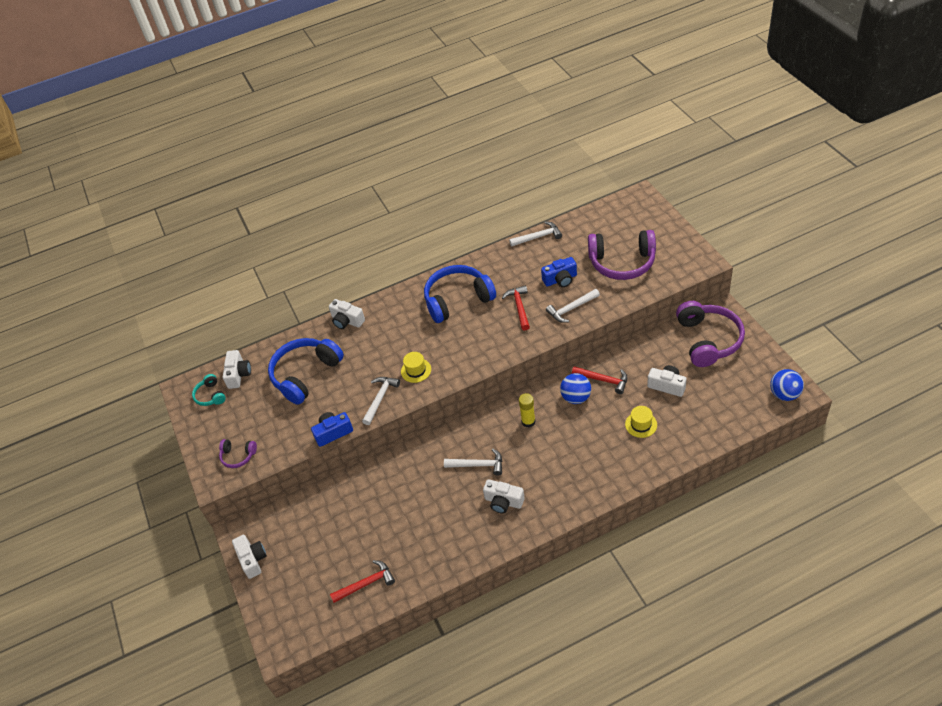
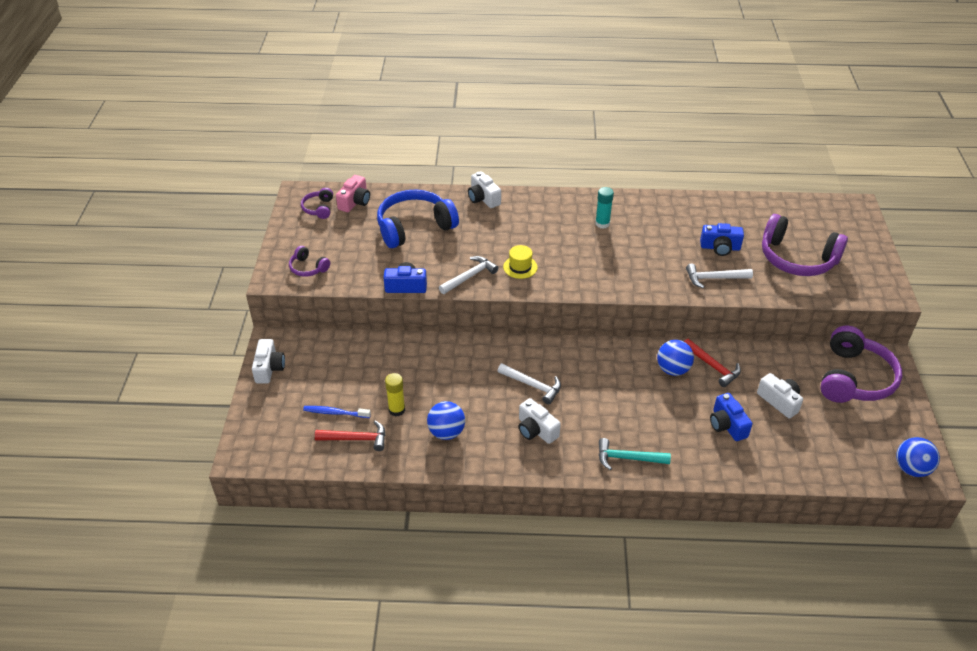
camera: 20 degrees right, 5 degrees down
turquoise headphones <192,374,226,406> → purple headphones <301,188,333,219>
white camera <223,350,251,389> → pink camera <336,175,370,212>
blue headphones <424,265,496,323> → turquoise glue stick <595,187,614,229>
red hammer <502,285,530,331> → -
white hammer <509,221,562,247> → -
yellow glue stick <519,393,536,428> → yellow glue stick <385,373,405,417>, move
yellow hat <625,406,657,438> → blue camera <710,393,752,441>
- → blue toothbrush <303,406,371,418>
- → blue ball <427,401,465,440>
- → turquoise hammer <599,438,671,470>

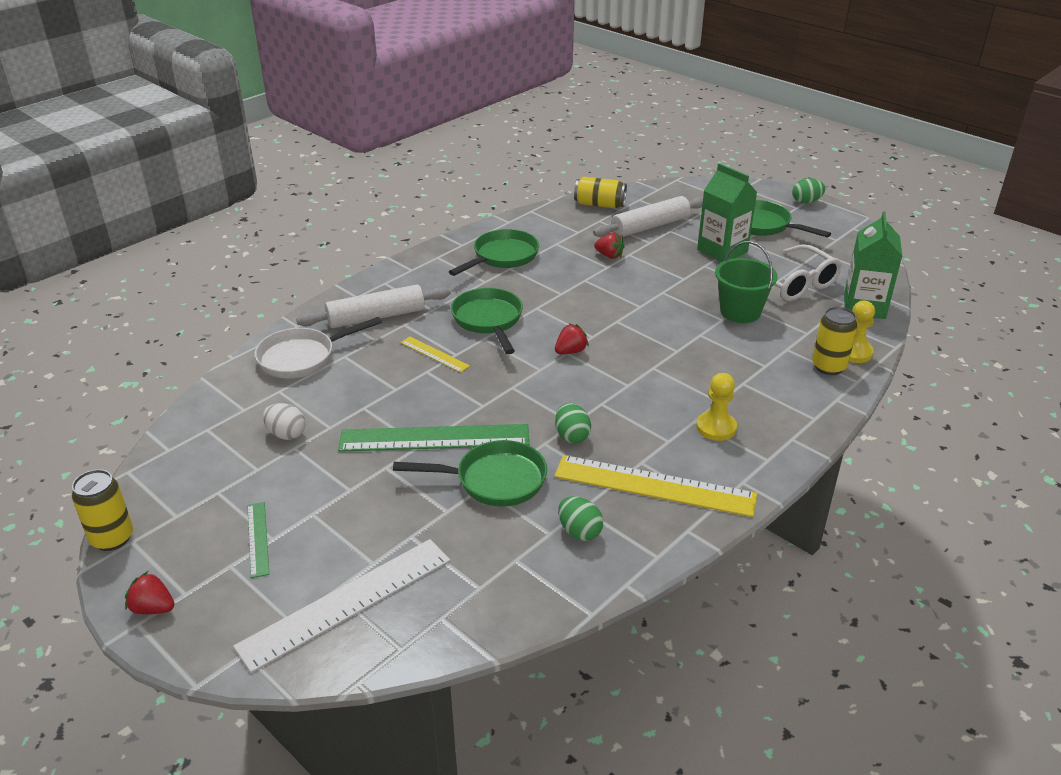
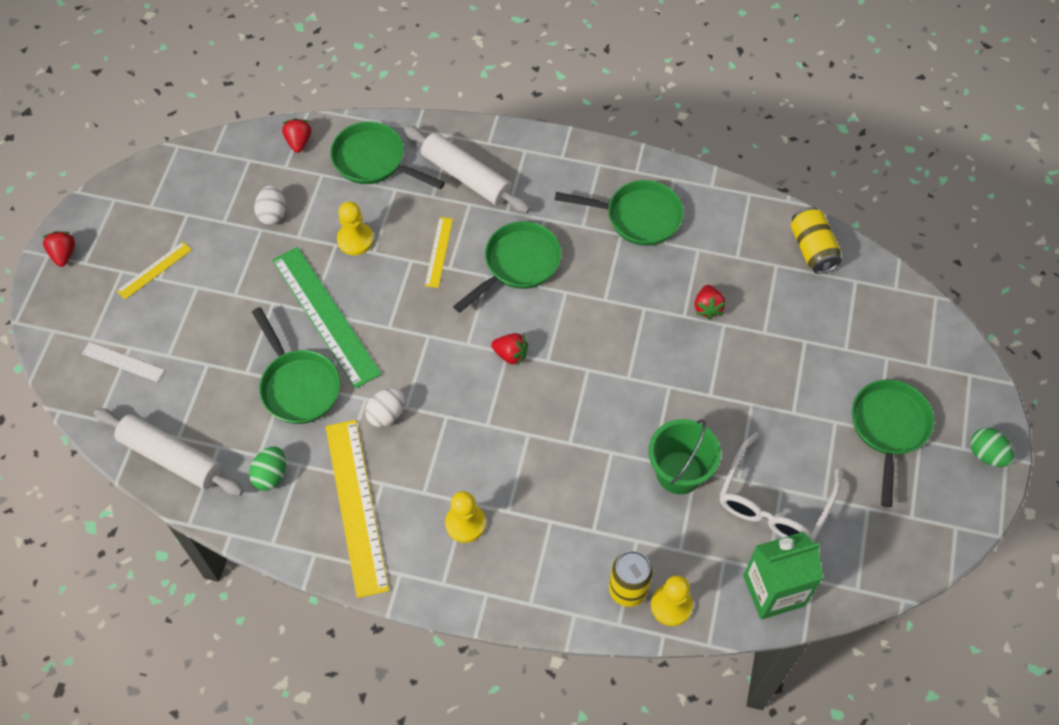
camera: 60 degrees right, 25 degrees up
yellow can <72,469,133,551> → -
white ruler <233,539,451,673> → white ruler <82,342,164,382>, x0.49
green ruler <247,502,269,578> → yellow ruler <117,242,191,300>
white pan <255,317,382,378> → green pan <330,121,445,190>
green egg <555,403,591,443> → white egg <365,388,405,427>
white rolling pin <593,196,703,237> → white rolling pin <94,409,244,496>, move
green carton <697,163,757,262> → -
- → red strawberry <282,118,311,153>
- → yellow pawn <337,201,374,255>

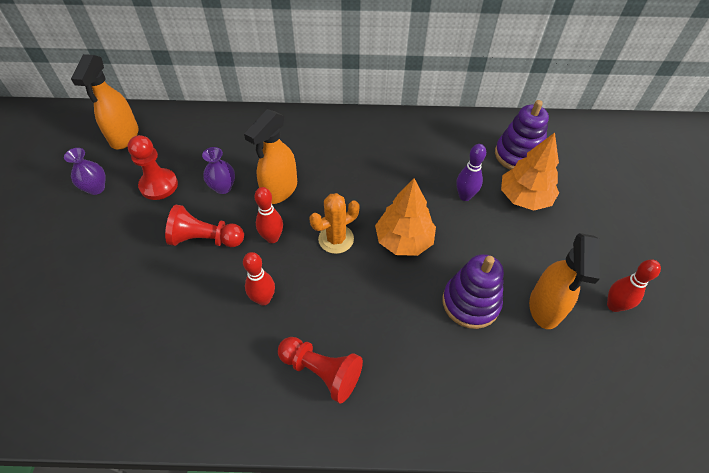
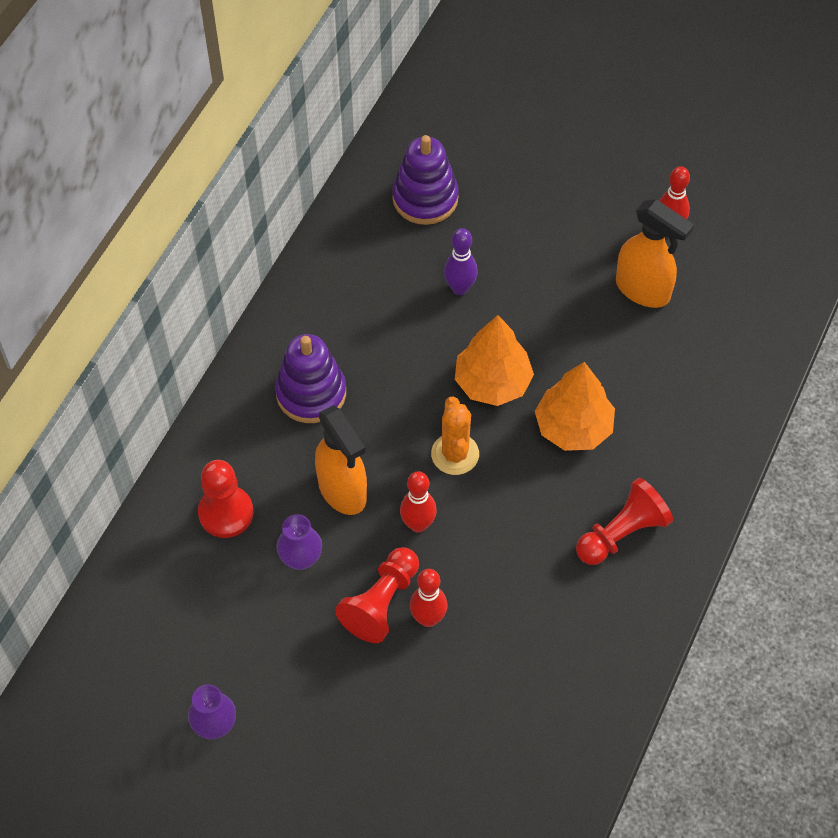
camera: 65 degrees left, 5 degrees up
orange spray bottle <71,54,139,149> → -
red pawn <127,135,178,200> → red pawn <198,460,253,538>, move
red bowling pin <243,252,275,306> → red bowling pin <410,569,447,627>, move
purple stacking toy <442,254,504,329> → purple stacking toy <275,334,346,423>, move
orange tree <501,133,559,211> → orange tree <535,362,615,451>, move

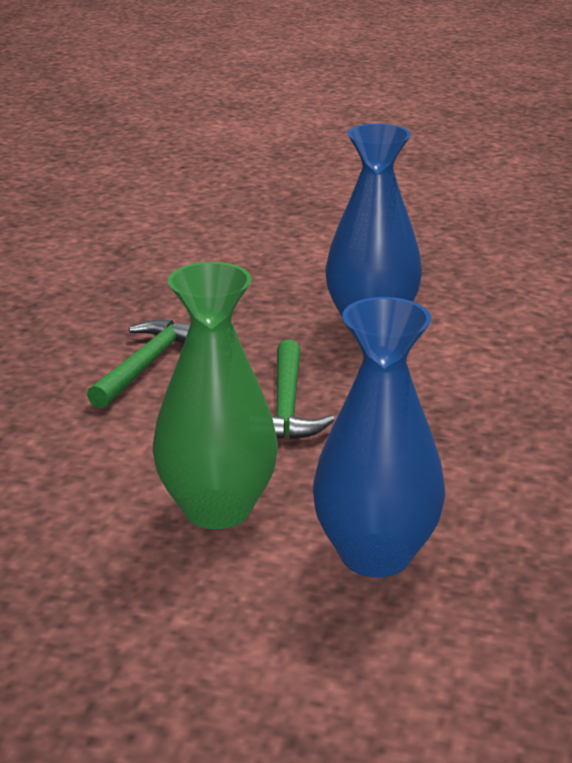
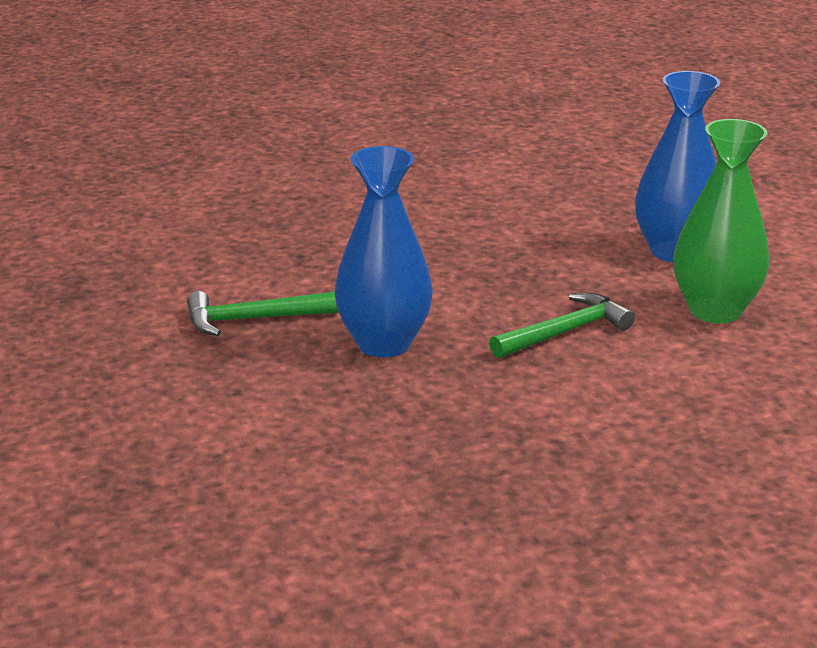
camera: 125 degrees left, 0 degrees up
green hammer <87,319,190,408> → green hammer <187,291,338,336>, move

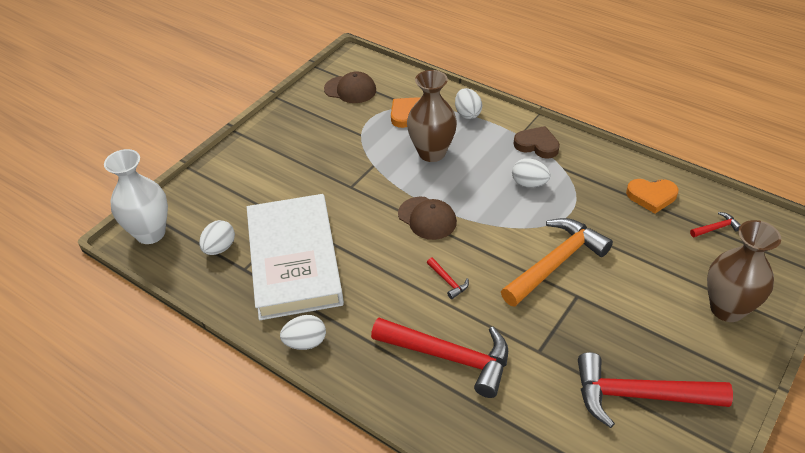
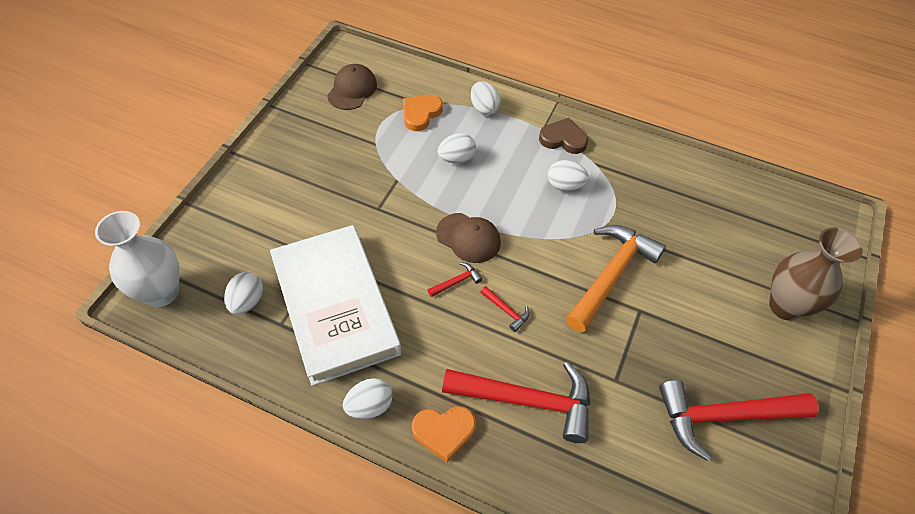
camera: 15 degrees left, 10 degrees up
brown cap <324,71,376,103> → brown cap <327,64,377,110>, 75 degrees counterclockwise
brown vase <407,70,457,162> → white egg <438,133,476,164>
orange heart <626,179,678,214> → orange heart <412,406,476,463>, move
red hammer <690,212,741,237> → red hammer <428,262,482,297>, move

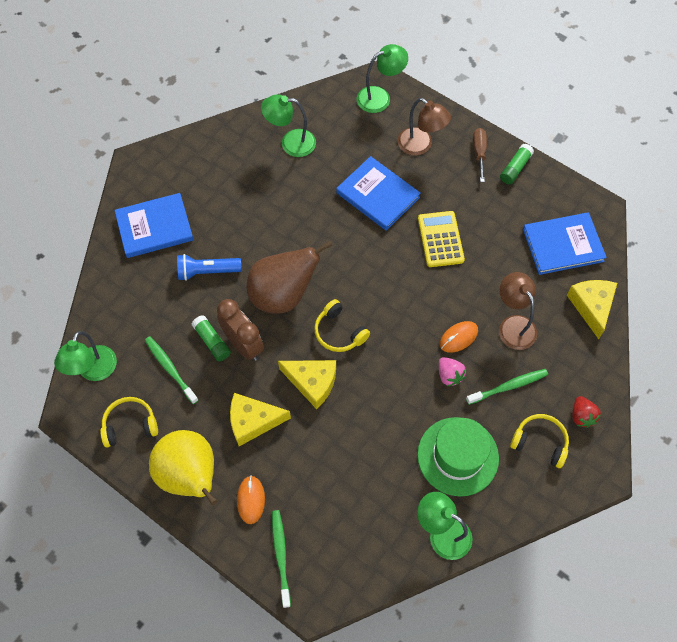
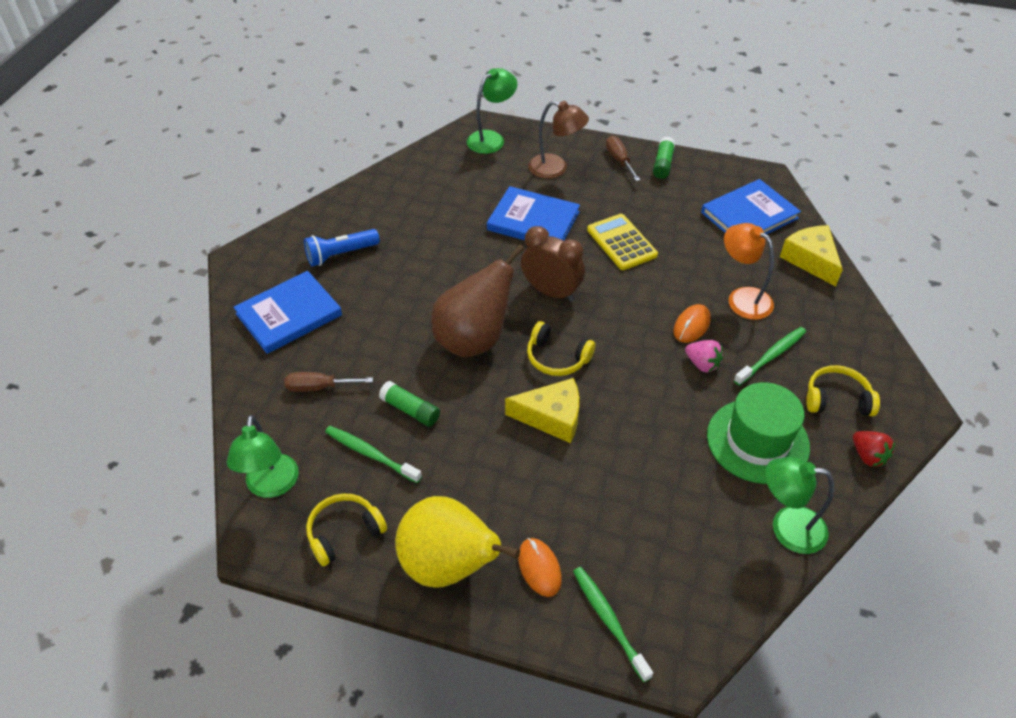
camera: 20 degrees left, 15 degrees down
blue flashlight <177,254,242,281> → blue flashlight <304,229,380,266>, move
brown clock <217,299,264,361> → brown clock <521,226,585,302>, move
yellow cheese <230,393,291,446> → -
green lamp <261,94,316,157> → -
brown lamp <499,272,537,350> → orange lamp <724,223,774,320>
red strawberry <572,396,601,428> → red strawberry <853,431,895,467>, move
- → brown screwdriver <285,372,373,392>

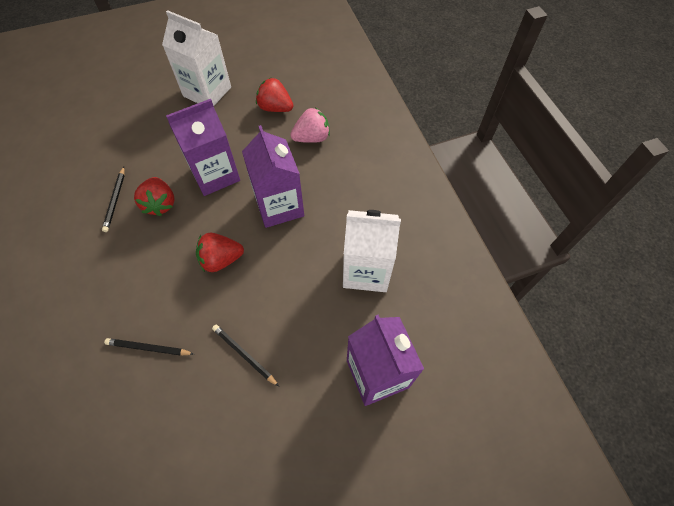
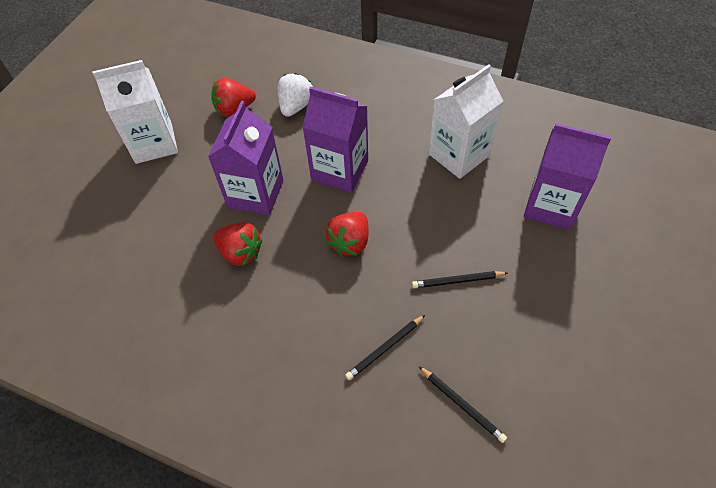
camera: 45 degrees left, 5 degrees down
black pencil <102,167,125,232> → black pencil <419,366,507,443>, move
pink strawberry <290,107,330,143> → white strawberry <278,73,313,117>

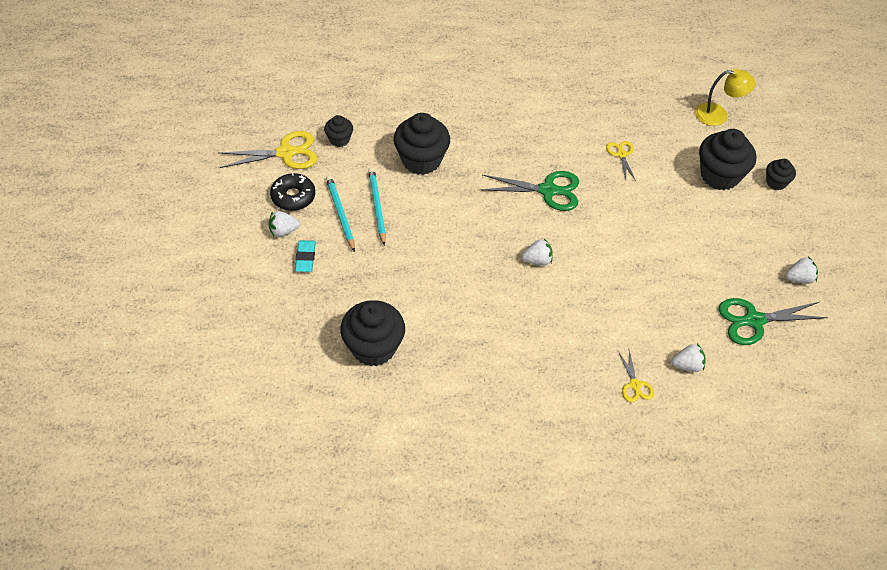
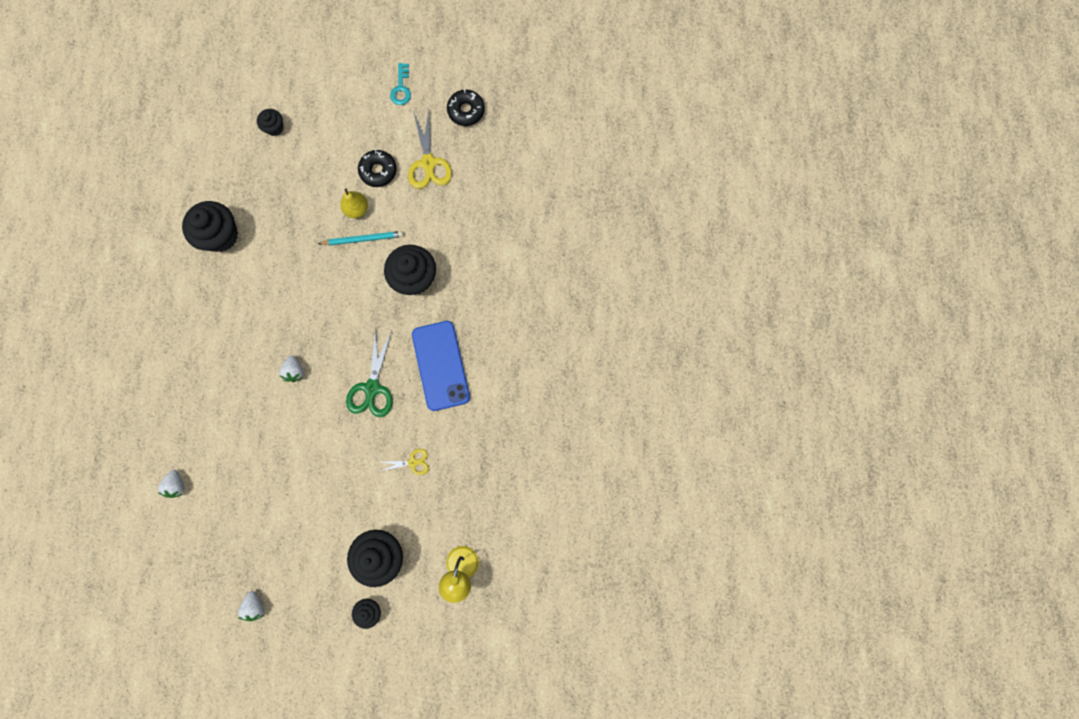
camera: 95 degrees right, 25 degrees up
white strawberry <269,211,300,237> → -
turquoise eraser <295,240,316,272> → -
black cupcake <324,115,353,147> → black cupcake <257,109,284,136>, move
turquoise pencil <326,176,355,252> → yellow pear <340,189,368,218>
yellow scissors <618,350,654,403> → -
green scissors <719,298,828,345> → -
- → turquoise key <390,63,411,105>
- → blue phone <412,321,470,411>
- → black donut <447,89,485,126>

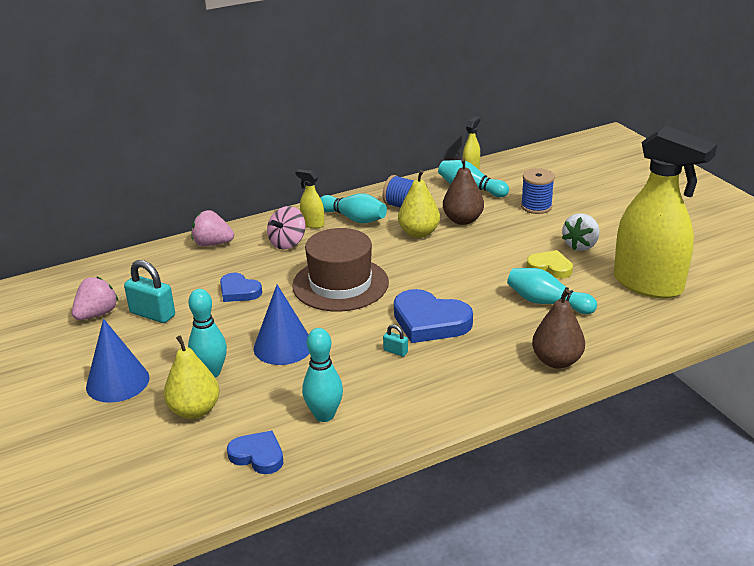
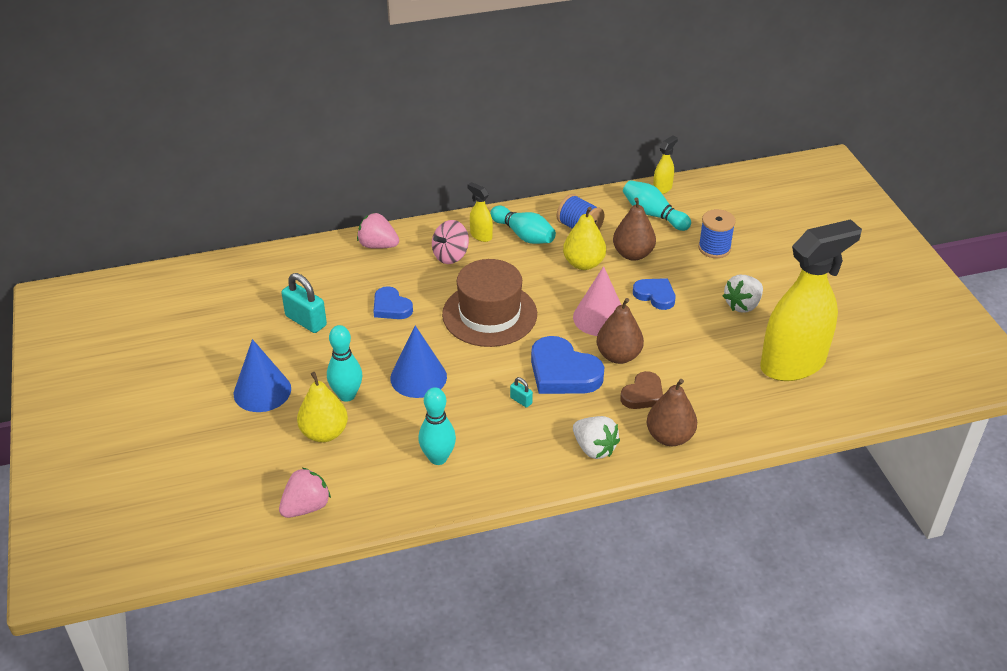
camera: 10 degrees right, 10 degrees up
pink strawberry <72,276,118,320> → pink strawberry <279,468,331,518>, move
blue heart <227,431,283,474> → blue heart <633,278,676,310>, move
turquoise bowling pin <507,268,597,314> → -
yellow heart <526,250,573,279> → -
yellow spray bottle <614,126,717,298> → yellow spray bottle <760,219,862,381>, 75 degrees counterclockwise
- → pink cone <573,266,621,336>
- → white strawberry <573,416,620,459>
- → brown pear <596,298,644,364>
- → brown heart <620,371,663,409>

